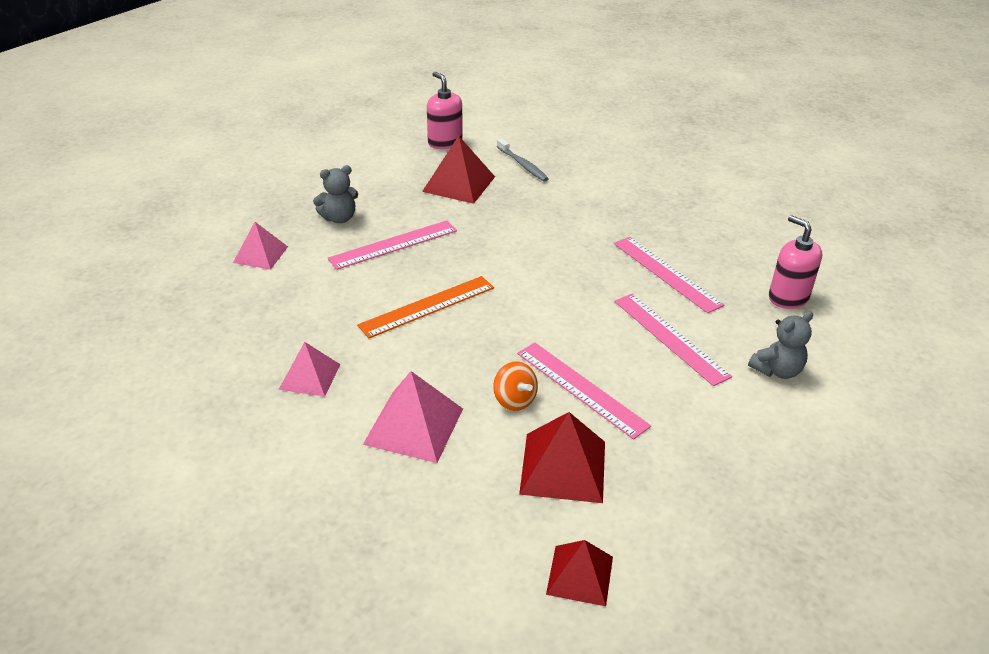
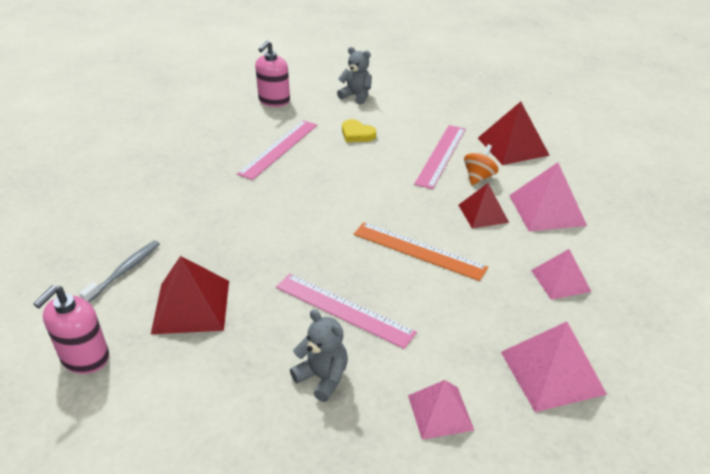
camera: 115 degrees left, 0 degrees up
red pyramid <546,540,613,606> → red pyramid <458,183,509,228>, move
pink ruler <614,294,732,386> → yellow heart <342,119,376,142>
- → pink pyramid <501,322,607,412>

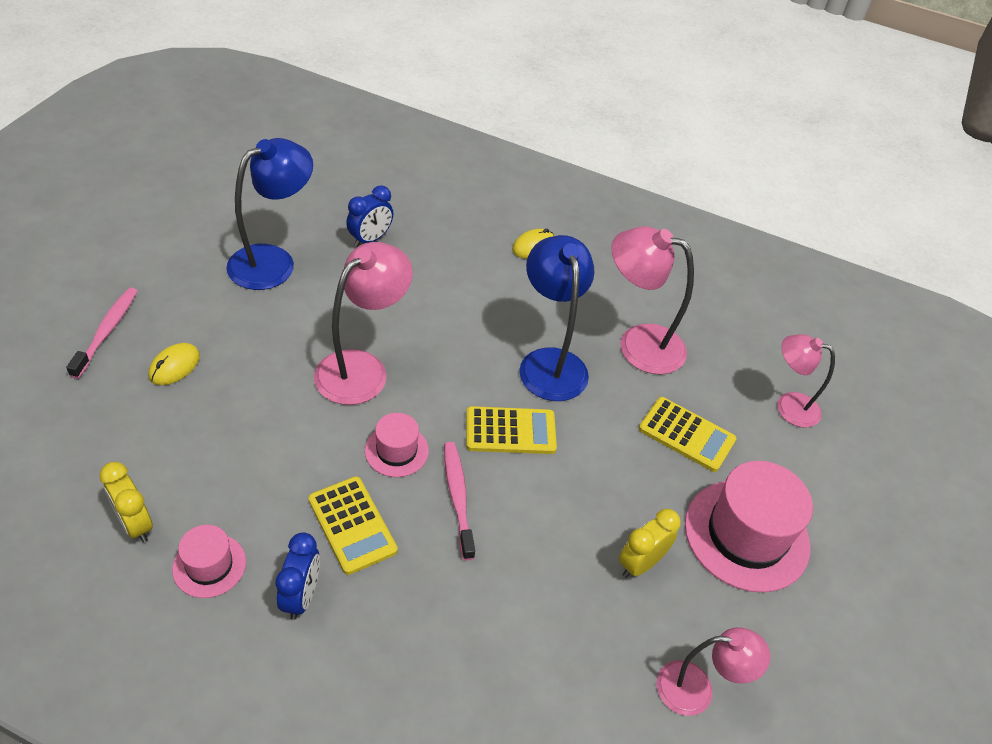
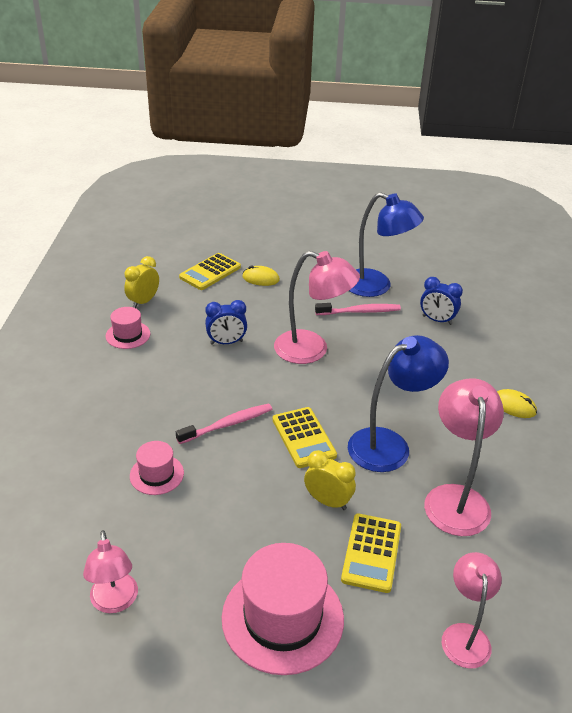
camera: 75 degrees right, 10 degrees down
pink toothbrush <66,288,137,379> → pink toothbrush <315,303,401,315>, move
blue clock <276,532,320,620> → blue clock <205,300,247,345>, move
yellow calculator <308,476,398,575> → yellow calculator <179,253,241,290>, move
pink hat <365,413,429,477> → pink hat <130,441,184,495>, move
yellow clock <619,509,680,578> → yellow clock <304,450,356,510>, move

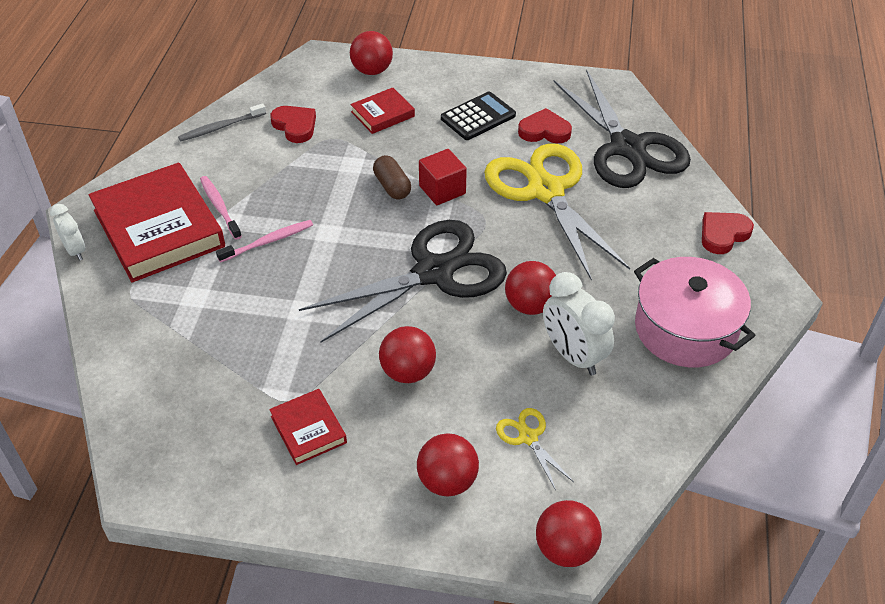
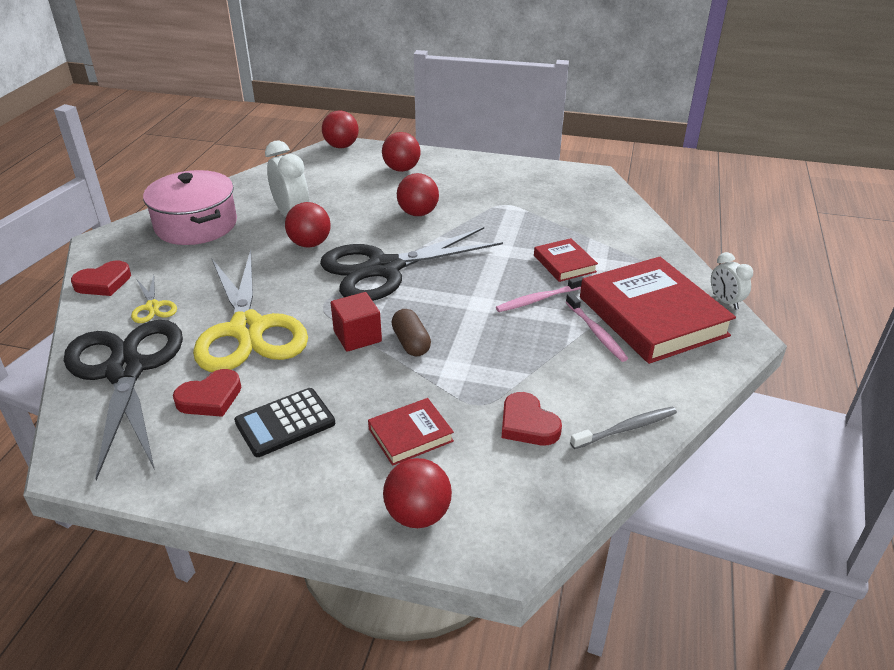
camera: 175 degrees left, 10 degrees down
red book <269,389,347,465> → red book <534,238,598,282>, move
yellow scissors <496,408,574,490> → yellow scissors <131,275,177,323>, move
red heart <518,108,572,143> → red heart <173,369,241,417>, 45 degrees counterclockwise

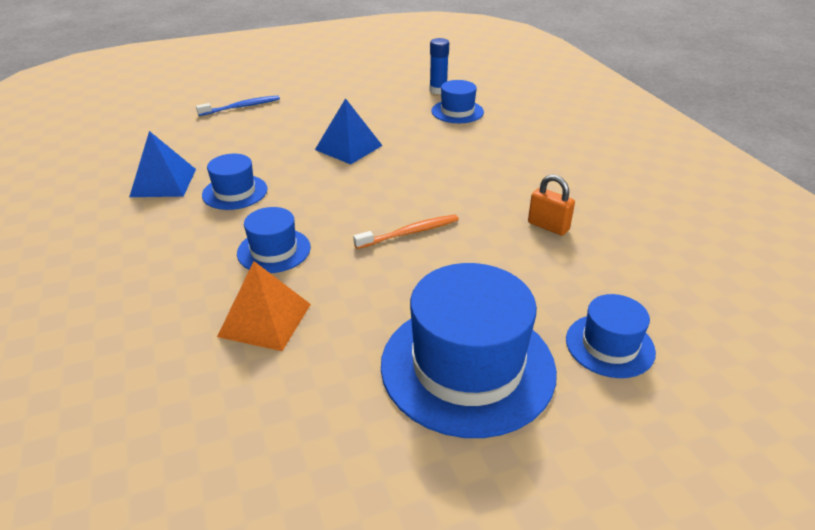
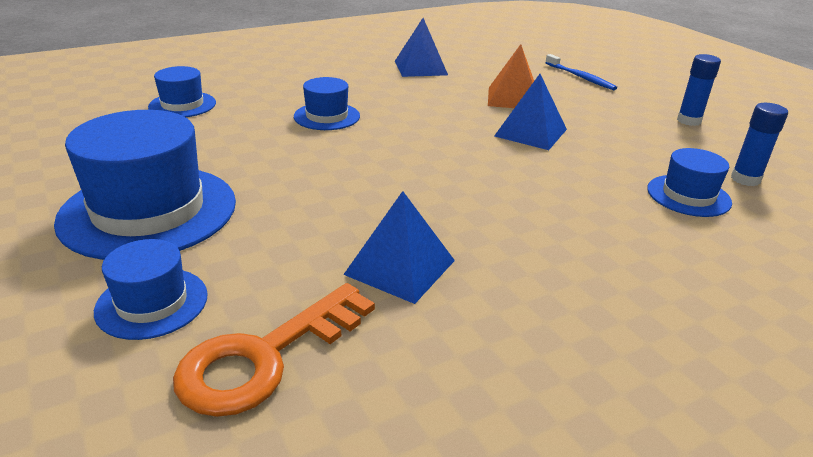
camera: 80 degrees right, 5 degrees down
blue hat <202,154,267,210> → blue hat <148,66,216,117>, move
orange pyramid <217,261,311,351> → orange pyramid <488,44,534,108>, move
orange toothbrush <353,215,459,249> → -
orange padlock <528,174,575,235> → blue pyramid <343,191,455,304>
- → orange key <173,283,375,417>
- → blue glue stick <677,54,721,126>

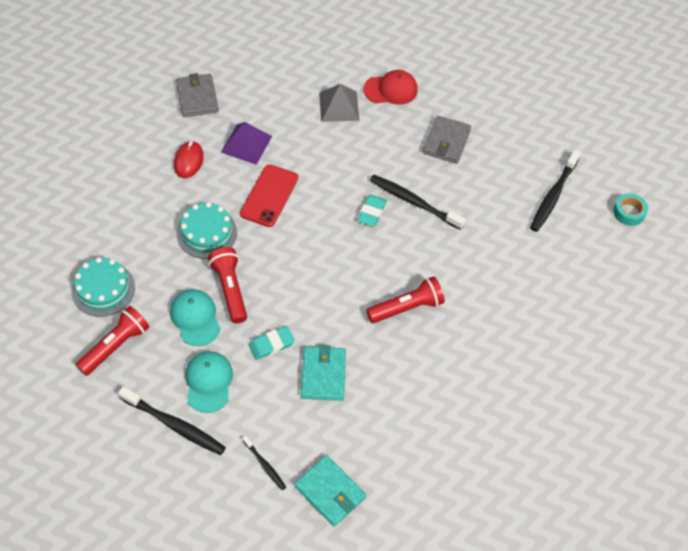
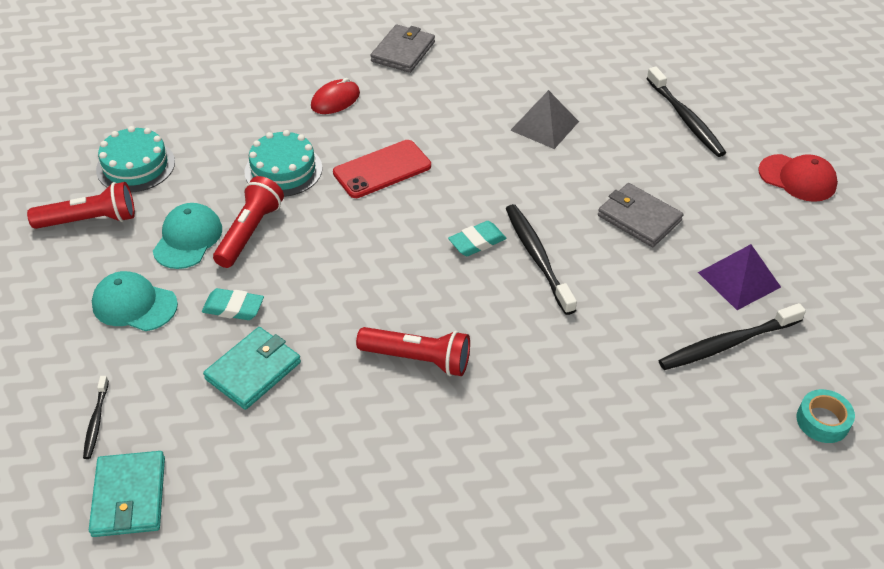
camera: 40 degrees right, 10 degrees down
black toothbrush <118,387,226,455> → black toothbrush <646,66,726,157>, move
turquoise cap <185,351,233,413> → turquoise cap <92,271,178,331>, 105 degrees counterclockwise
purple pyramid <221,122,272,165> → purple pyramid <698,244,781,310>, move
red cap <363,70,418,105> → red cap <758,154,838,202>, move
grey wallet <423,116,471,164> → grey wallet <598,183,683,247>, 75 degrees clockwise

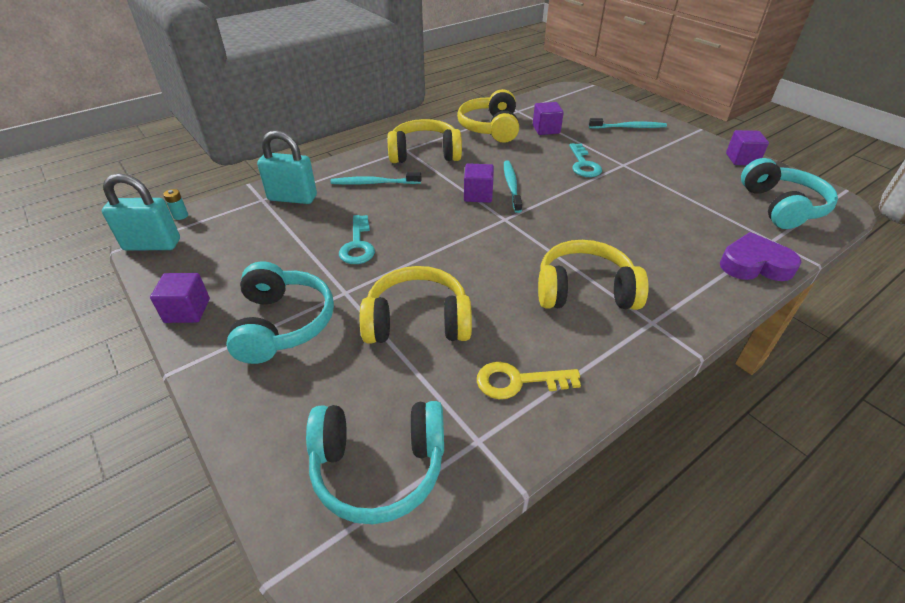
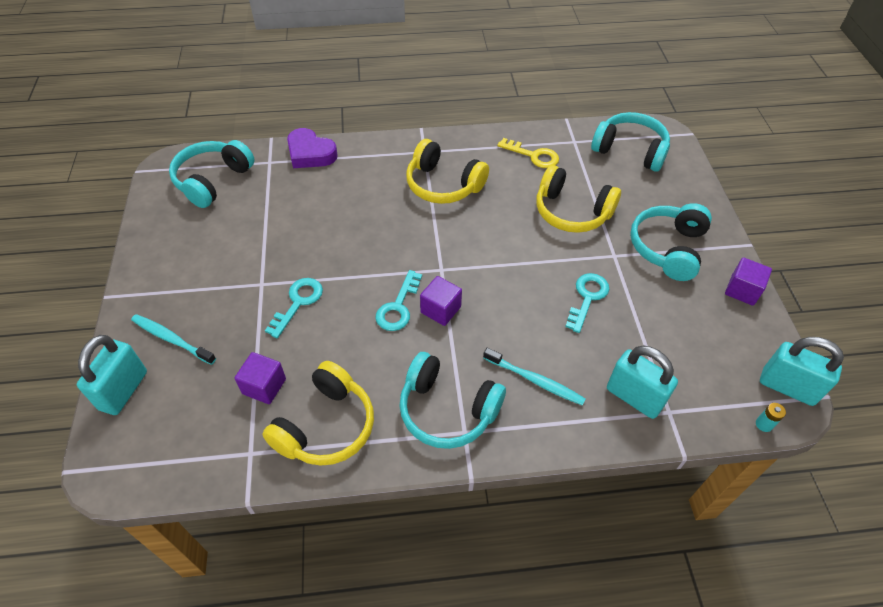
camera: 150 degrees left, 10 degrees up
yellow headphones <387,119,462,163> → turquoise headphones <399,352,506,449>
turquoise toothbrush <504,161,522,213> → turquoise key <376,270,422,331>
purple cube <726,130,769,165> → -
- → turquoise padlock <77,335,147,415>

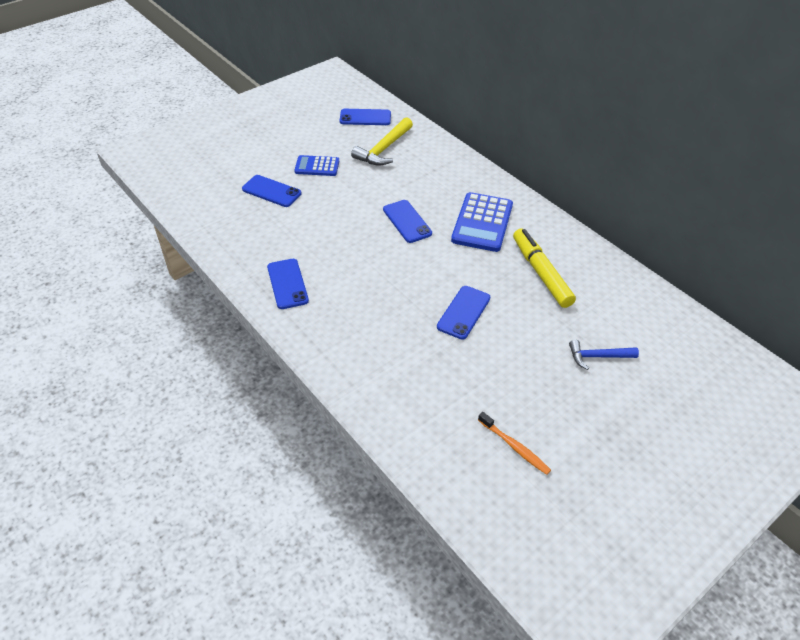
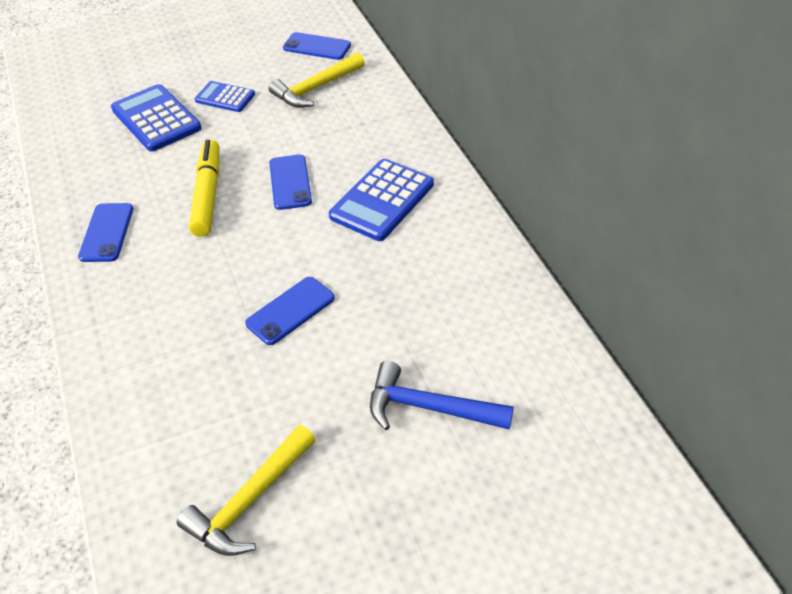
camera: 20 degrees right, 0 degrees up
blue phone <242,175,301,207> → blue calculator <111,84,201,152>
orange toothbrush <478,412,551,475> → yellow hammer <177,425,316,556>
yellow marker <513,228,576,308> → yellow marker <189,139,219,237>, move
blue hammer <569,340,639,370> → blue hammer <370,361,514,430>, x1.55

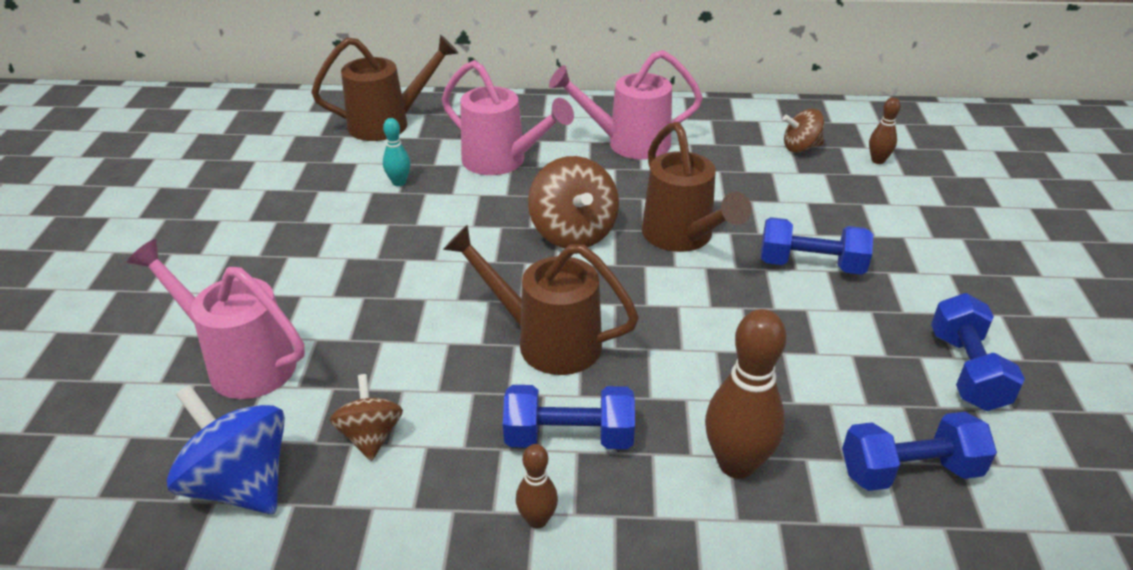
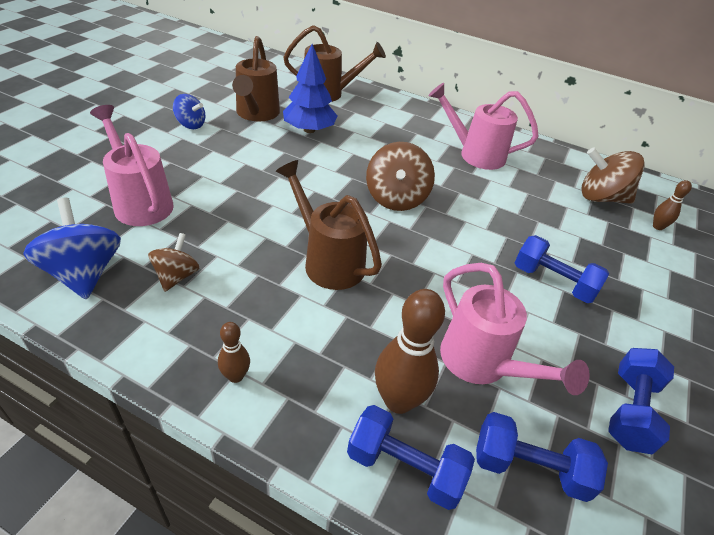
camera: 20 degrees right, 5 degrees up
turquoise bowling pin <383,118,411,186> → blue tree <283,44,337,133>
pink watering can <442,60,574,175> → pink watering can <440,263,590,395>, move
blue dumbbell <503,385,635,449> → blue dumbbell <347,405,475,510>, move
brown watering can <642,122,751,252> → brown watering can <232,36,280,121>, move
brown spinning top <783,109,824,153> → brown spinning top <582,147,644,204>, x1.67
- → blue spinning top <173,94,205,129>

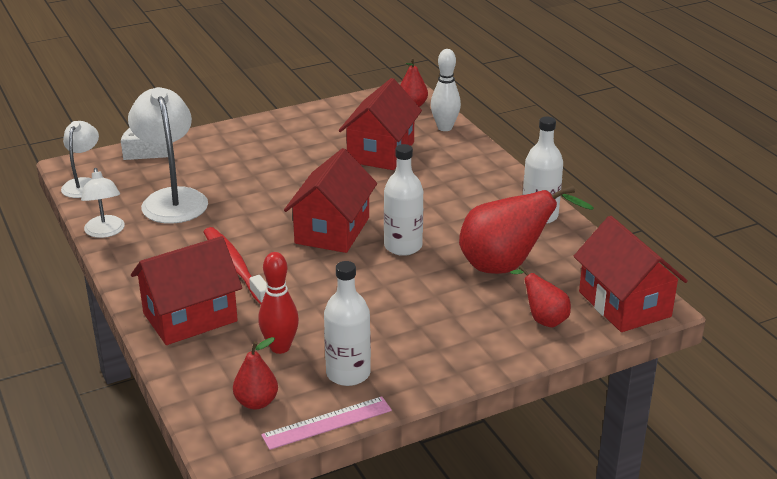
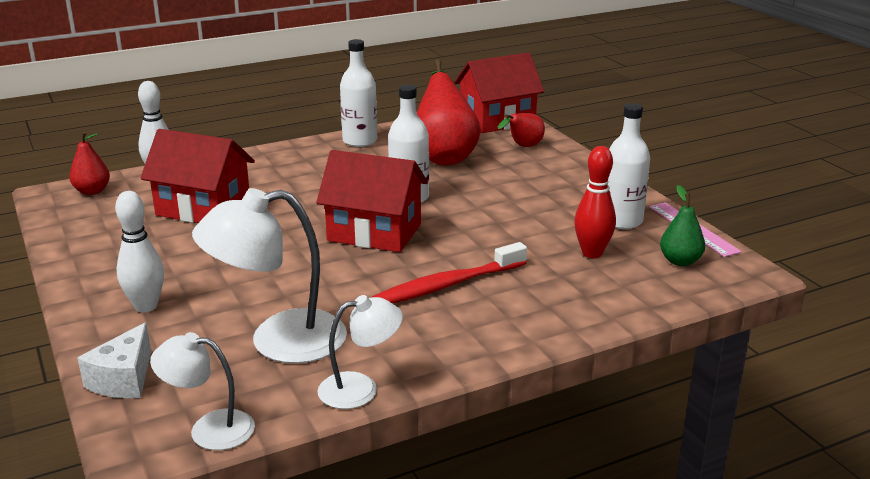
camera: 90 degrees left, 5 degrees down
red house <131,236,242,345> → -
red pear <233,337,278,409> → green pear <660,185,705,266>
- → white bowling pin <115,191,164,312>

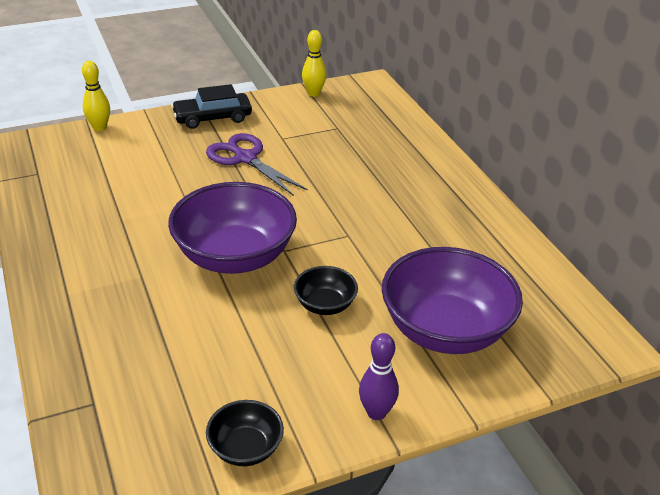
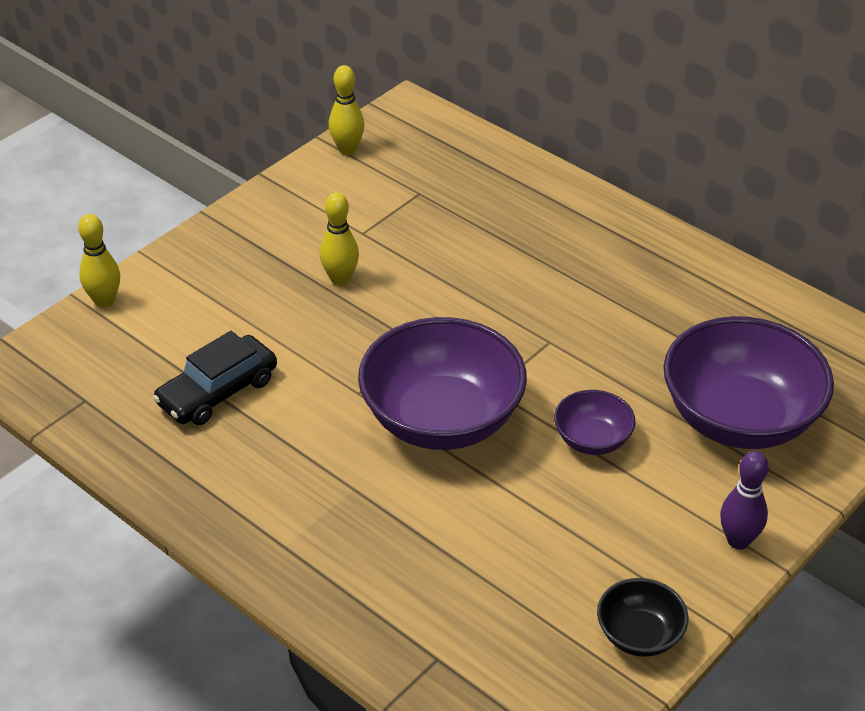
camera: 25 degrees left, 5 degrees up
black car <171,84,252,129> → black car <153,331,277,425>, move
purple scissors <206,133,308,196> → yellow bowling pin <320,192,359,286>
black bowl <294,266,358,315> → purple bowl <554,390,636,455>

